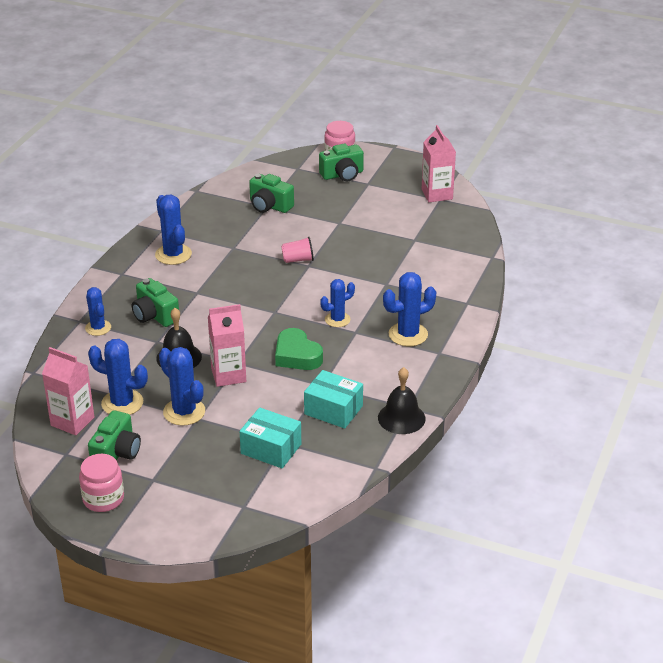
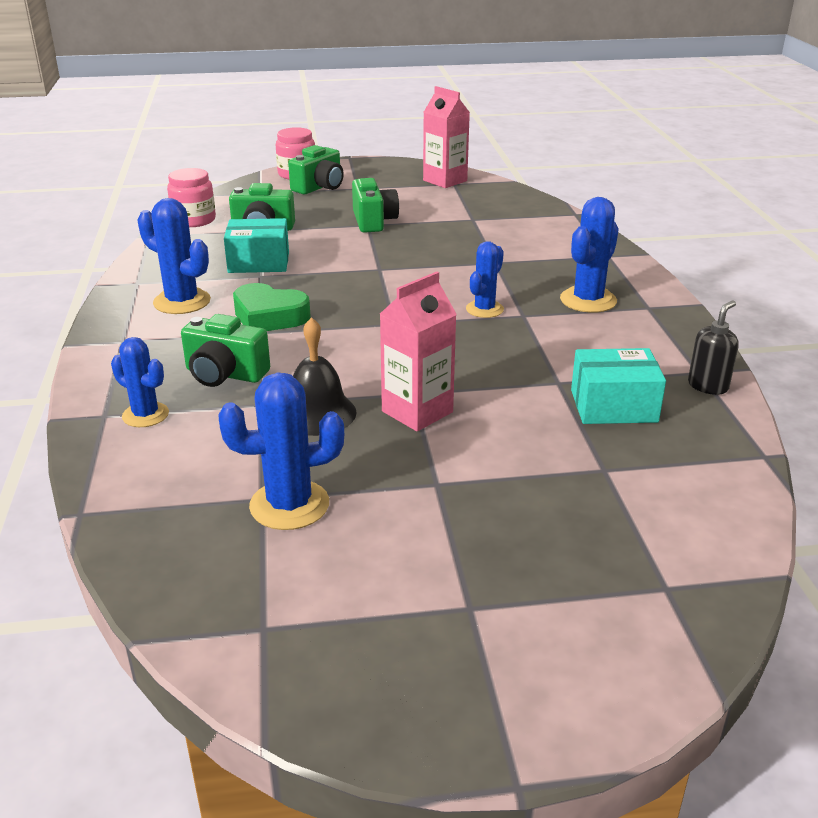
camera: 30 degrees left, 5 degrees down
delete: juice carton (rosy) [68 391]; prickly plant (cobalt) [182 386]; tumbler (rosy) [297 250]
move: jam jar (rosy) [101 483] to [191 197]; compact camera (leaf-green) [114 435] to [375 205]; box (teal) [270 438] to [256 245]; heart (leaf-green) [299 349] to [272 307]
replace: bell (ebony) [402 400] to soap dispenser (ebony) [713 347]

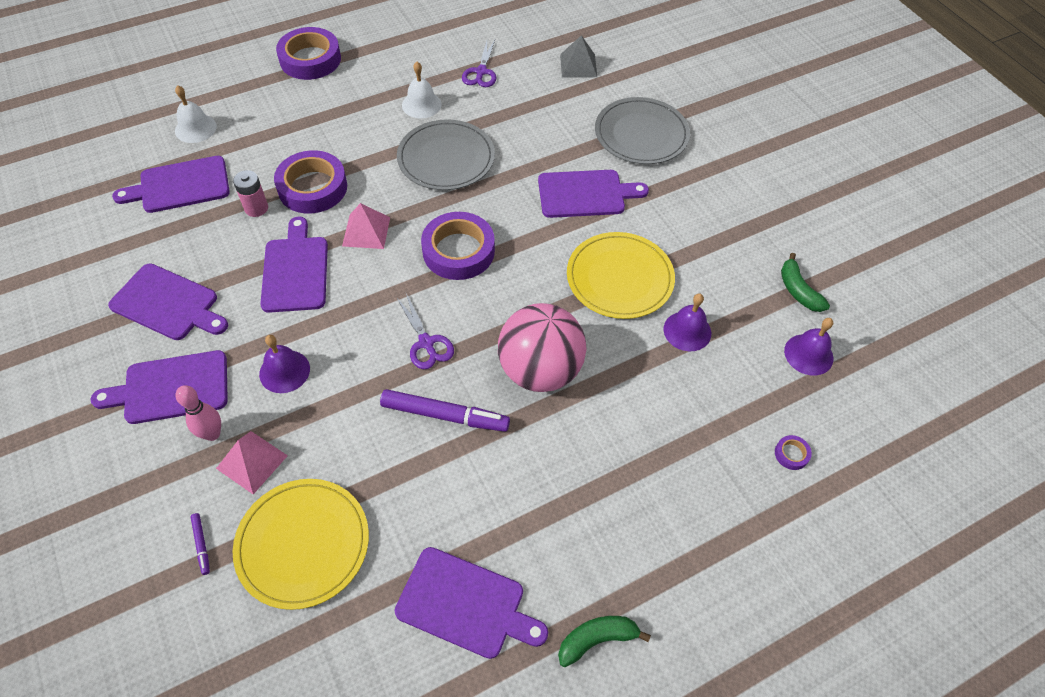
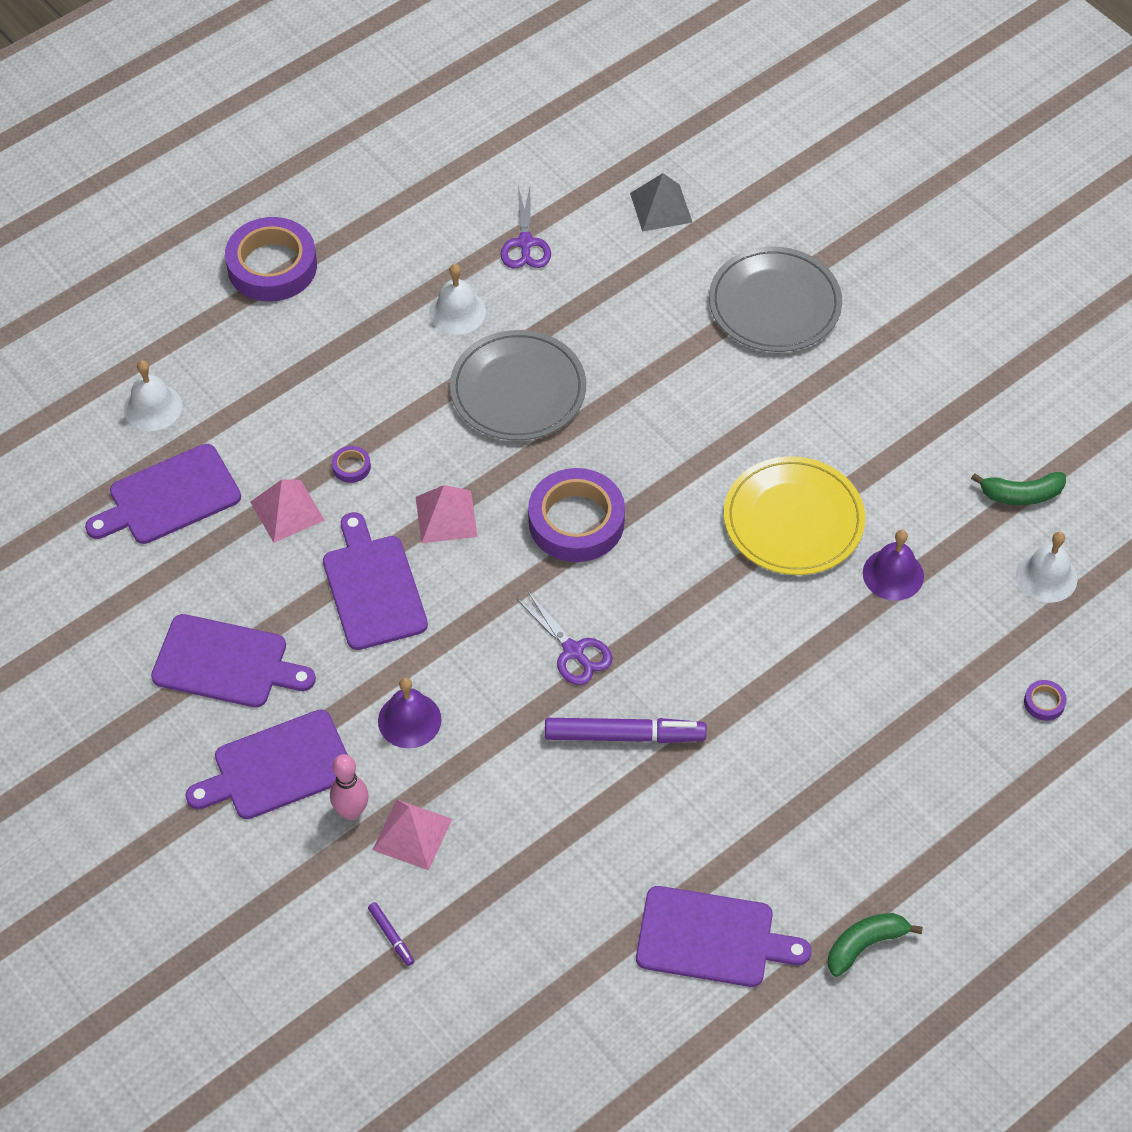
camera: 10 degrees left, 0 degrees up
delete: dinner plate (golden) [301 544]; play ball (rosy) [542 347]; cutting board (royal purple) [593 194]
replace: power cell (rosy) [250 193] to pyramid shape (rosy) [287 511]
recolor: bell (royal purple) [808 346] to bell (pure white) [1047 567]
rotate: toy banana (leaf-green) [805 282] = [1018 488] 60 degrees counterclockwise
resize: tape (royal purple) [310 181] = [351 464] x0.40

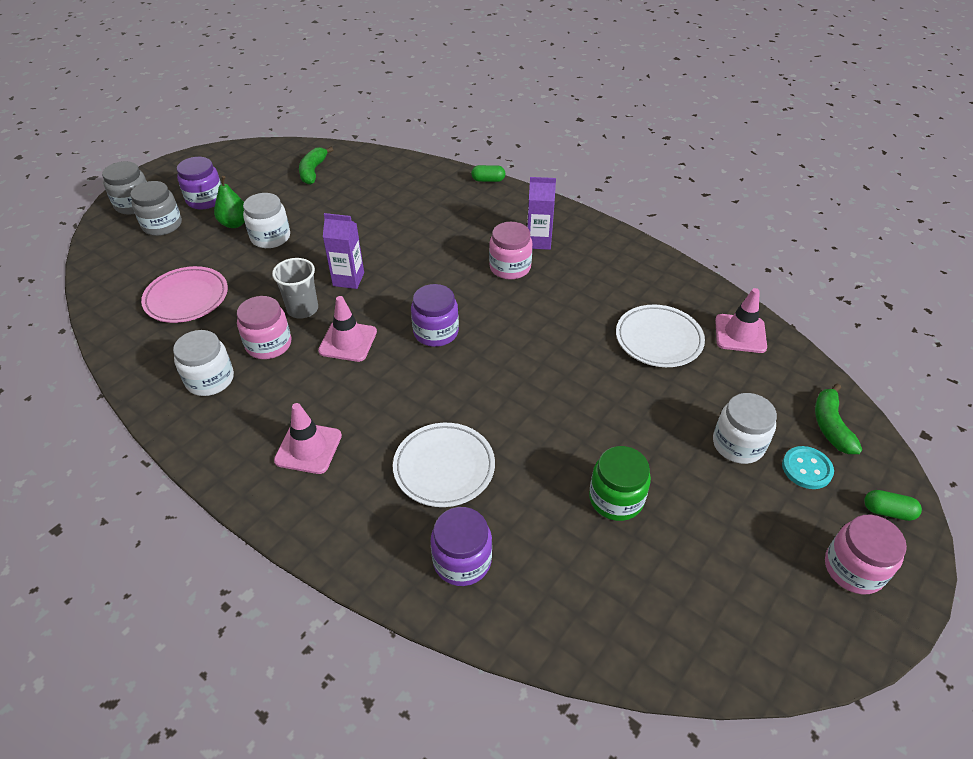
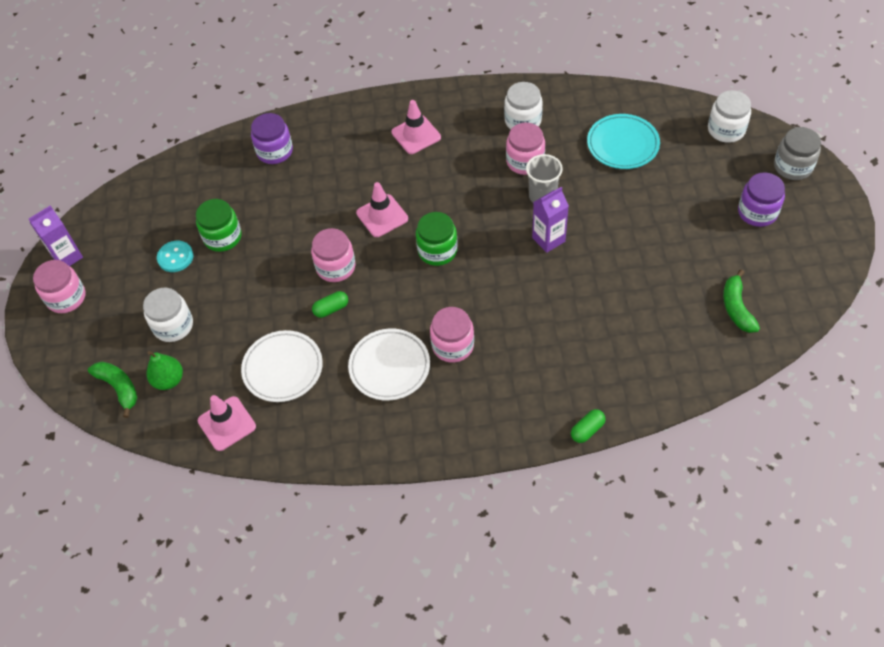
camera: 140 degrees right, 10 degrees up
delete: jam jar (ash-grey) [156 208]
insert: jam jar (rosy) [333 255]
move: toy pear (leaf-green) [229 202] to [164 370]; jam jar (pure white) [266 220] to [729 116]; traffic cone (rosy) [347 329] to [382 209]; dinner plate (pure white) [444 465] to [389 365]; juice carton (royal purple) [541 213] to [56 235]; sewing button (teal) [808 467] to [175 256]; capsule (leaf-green) [893 505] to [330 304]
recolor: dinner plate (rosy) [184 294] to dinner plate (teal) [623 141]; jam jar (royal purple) [435 315] to jam jar (leaf-green) [437 239]
rotate: toy banana (leaf-green) [316 166] = [741 301] 150 degrees counterclockwise

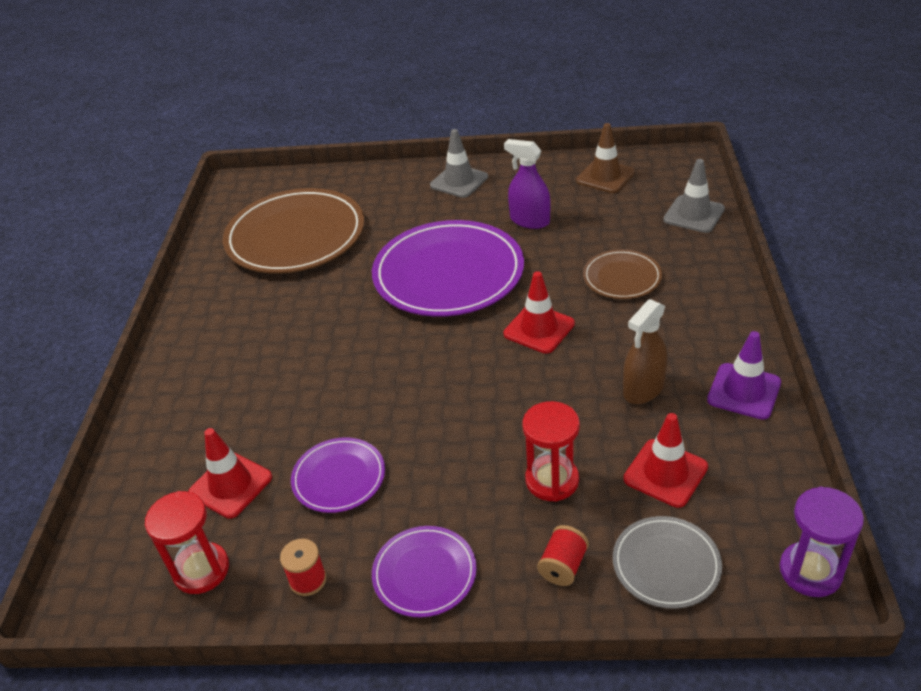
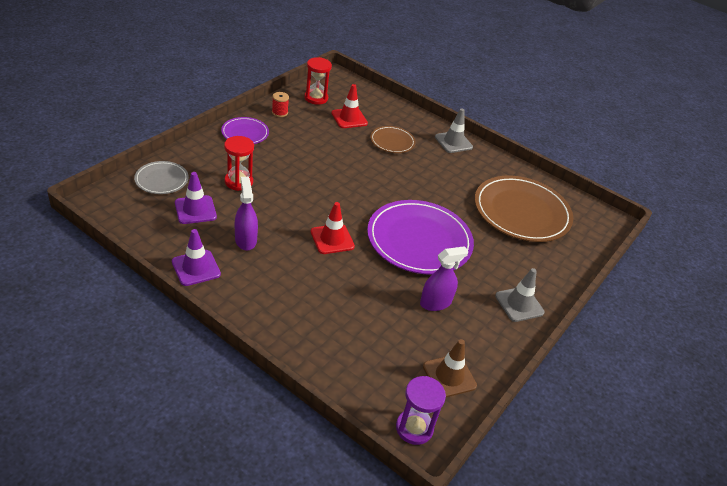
camera: 115 degrees right, 0 degrees up
delete: dinner plate (royal purple) [338 475]; reel of thread (scarlet) [563 555]
move: dinner plate (brown) [622 274] to [393 139]; traffic cone (ash-grey) [694 196] to [454 131]; hourglass (royal purple) [822 542] to [421 410]
recolor: sprayer (brown) [645 351] to sprayer (royal purple) [246 214]; traffic cone (scarlet) [665 460] to traffic cone (royal purple) [196 198]

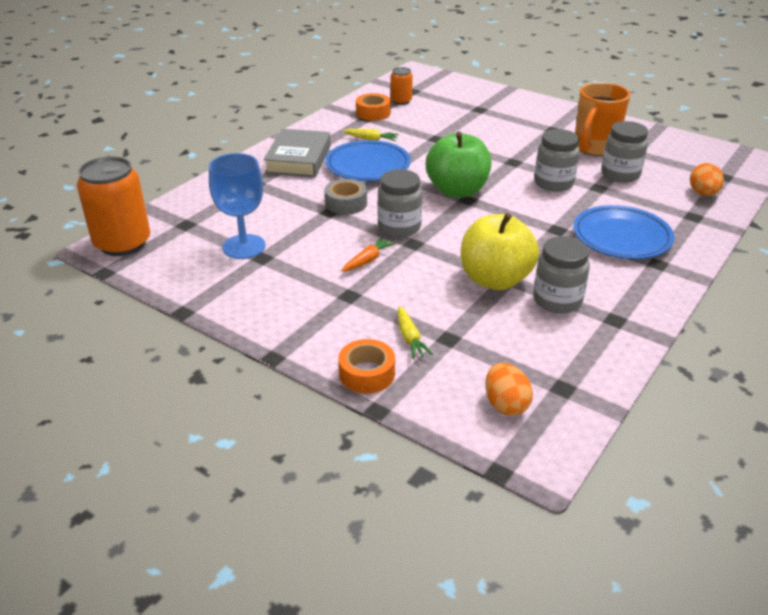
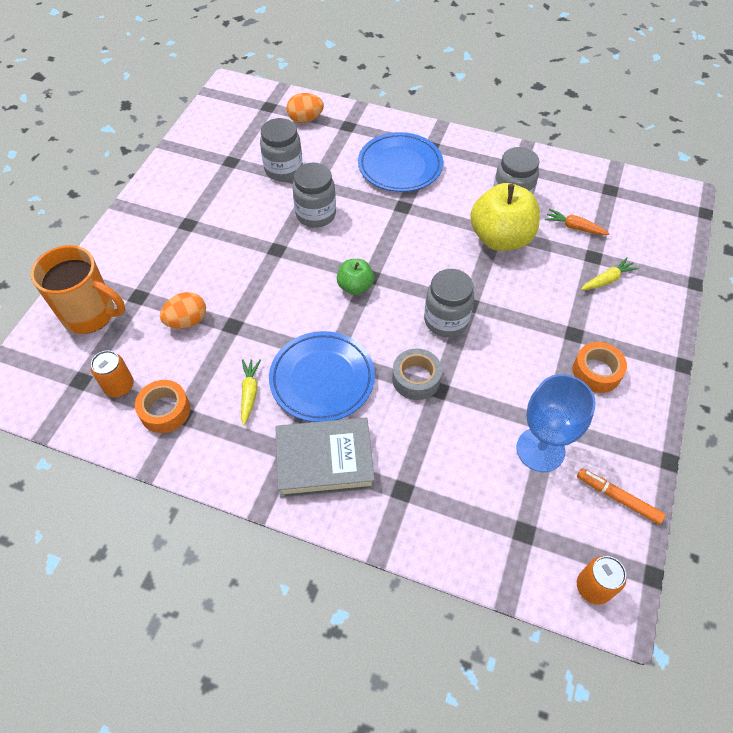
camera: 105 degrees left, 20 degrees up
insert: marker (orange-coloured) [621 497]
move: tape (orange-coloured) [367 366] to [599 367]; carrot (orange-coloured) [368 254] to [577 222]; egg shape (orange-coloured) [509 389] to [183 310]; tea mug (orange-coloured) [602 119] to [78 289]
resize: can (orange-coloured) [113 206] = [601 580] x0.51; apple fruit (leaf-green) [458 164] = [355 277] x0.53

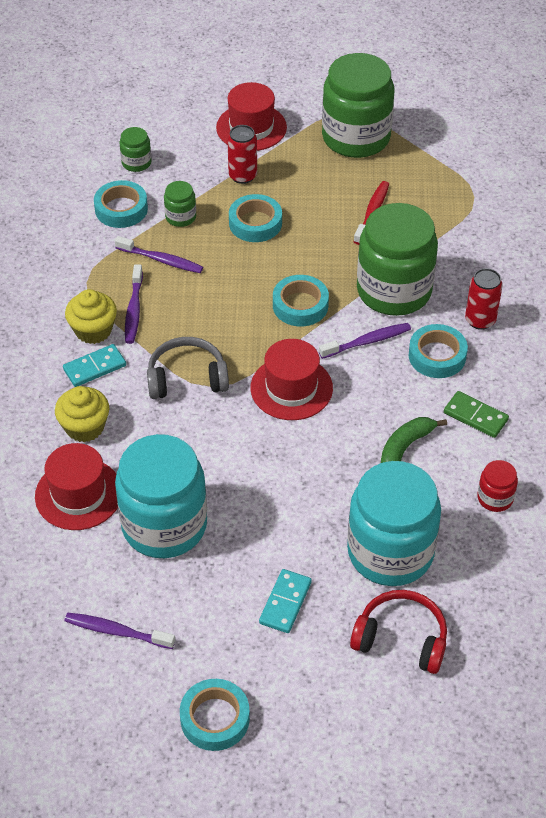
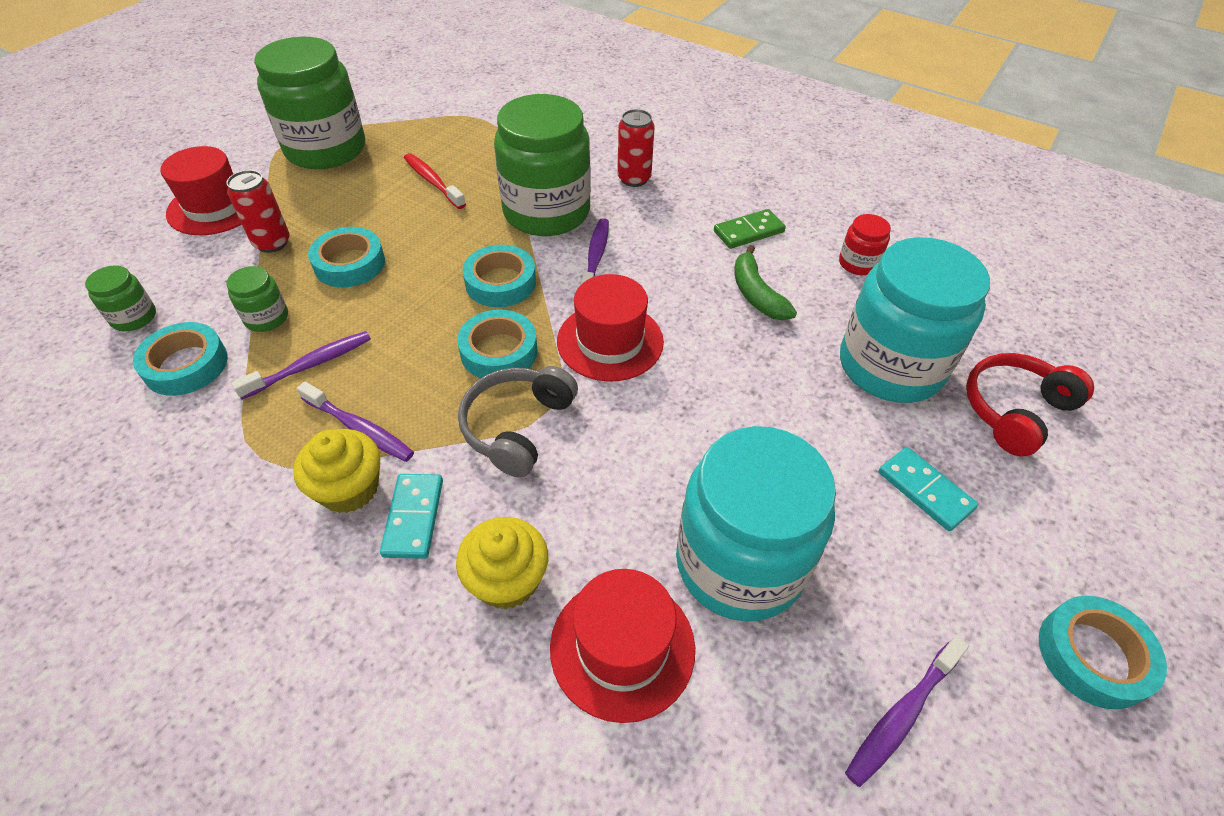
camera: 60 degrees left, 0 degrees up
move: tape (teal) [438 351] to [497 343]

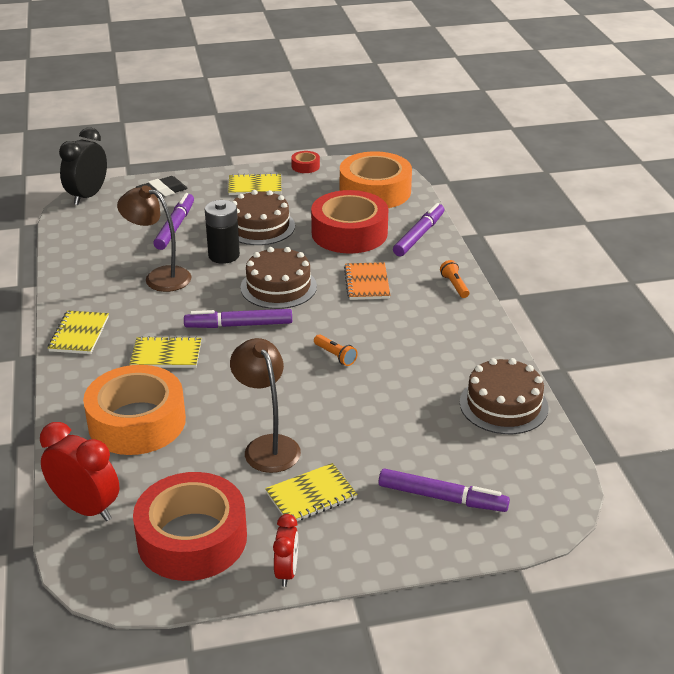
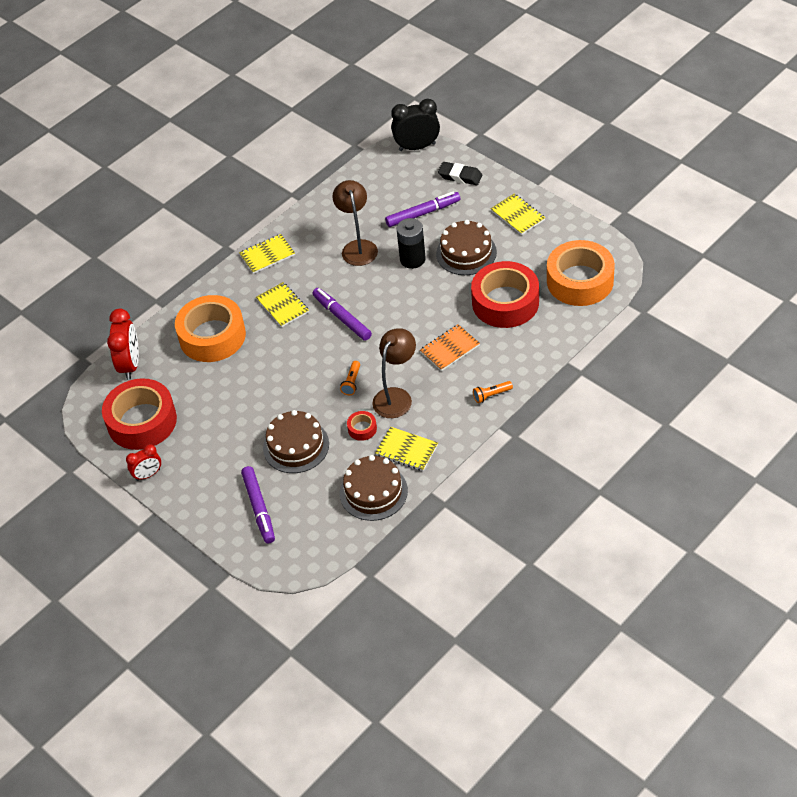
camera: 60 degrees right, 15 degrees up
delete: marker (royal purple) [418 229]
move: reading lamp (brown) [265 405] to [394 373]; cake (brown) [278 278] to [296 441]; exercise book (golden) [311 492] to [406 449]; tape (scarlet) [305 162] to [362 426]
rotate: torch (orange-coloured) [455 279] = [493 392] 150 degrees counterclockwise

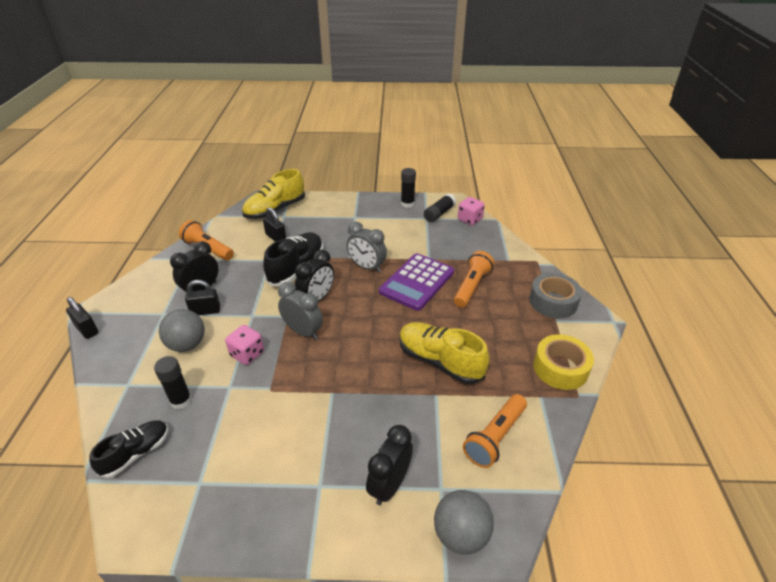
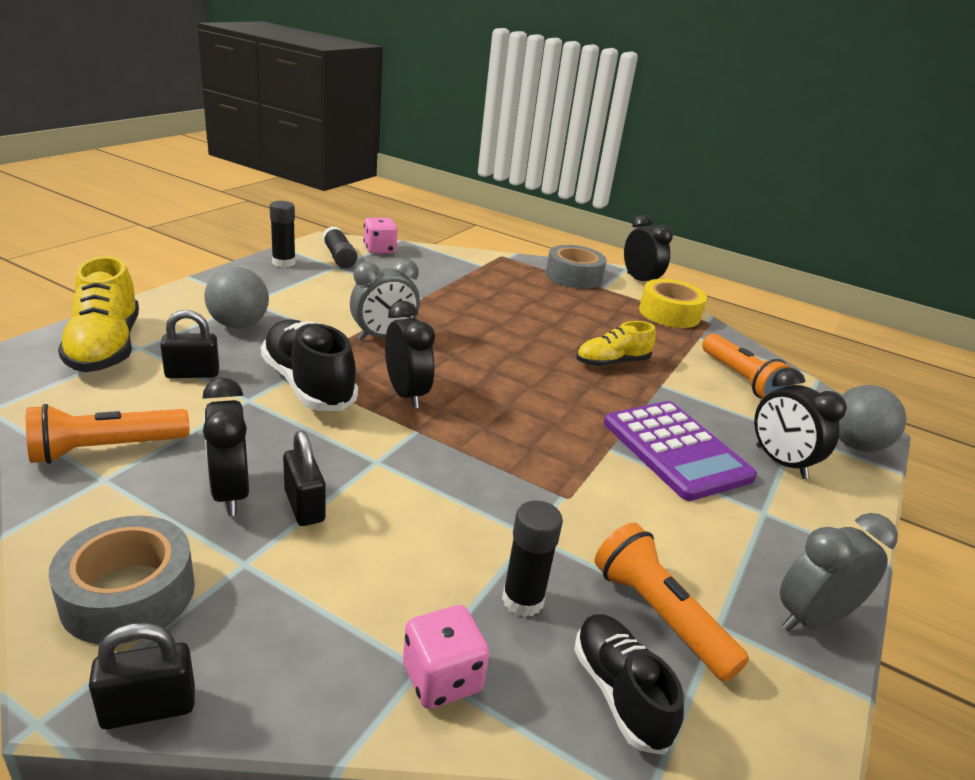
camera: 65 degrees left, 10 degrees down
insert: tape (ash-grey) [121 580]; alarm clock (ebony) [648 247]
move: play ball (ash-grey) [182 330] to [236 298]; die (rosy) [244 345] to [446 657]; alarm clock (ash-grey) [300 311] to [839 572]; pocket calculator (royal purple) [416 282] to [680 451]; torch (orange-coloured) [474 279] to [672 602]
rotate: small lock (ebony) [202 297] = [304 478] 45 degrees counterclockwise
resize: sneaker (golden) [444 353] = [616 344] x0.64

